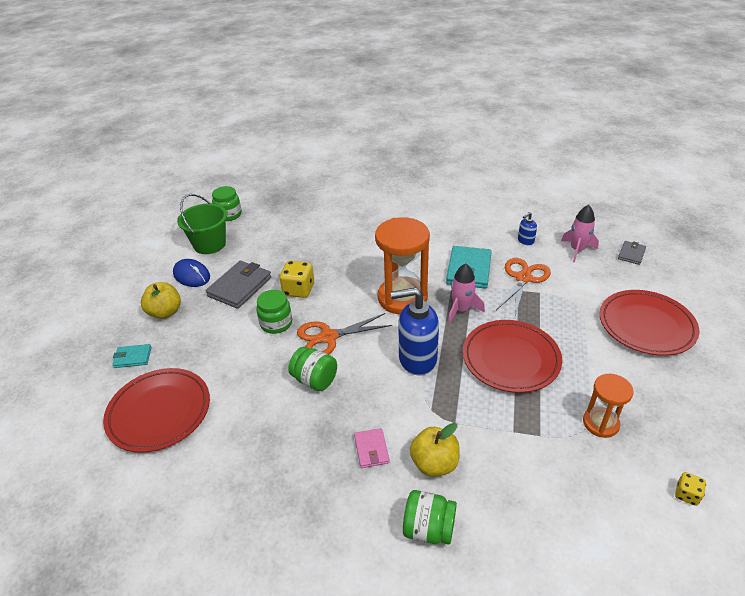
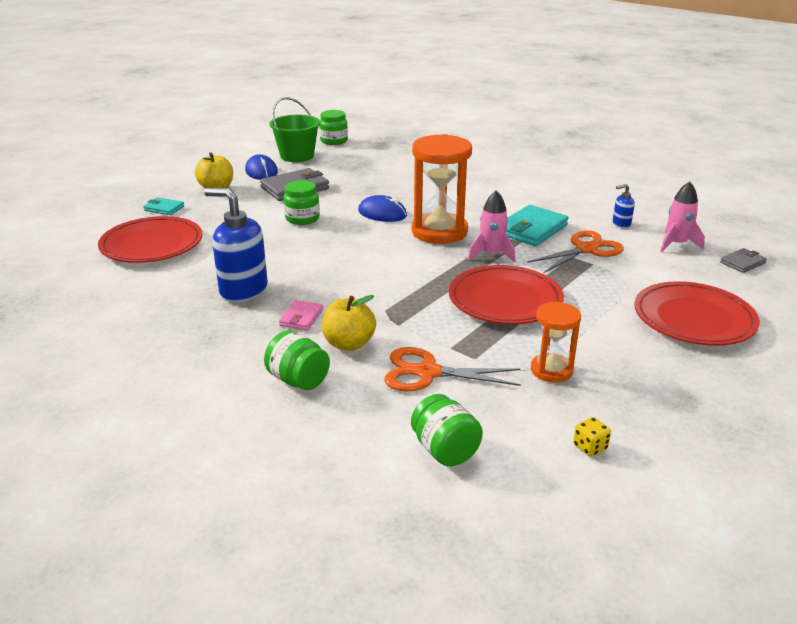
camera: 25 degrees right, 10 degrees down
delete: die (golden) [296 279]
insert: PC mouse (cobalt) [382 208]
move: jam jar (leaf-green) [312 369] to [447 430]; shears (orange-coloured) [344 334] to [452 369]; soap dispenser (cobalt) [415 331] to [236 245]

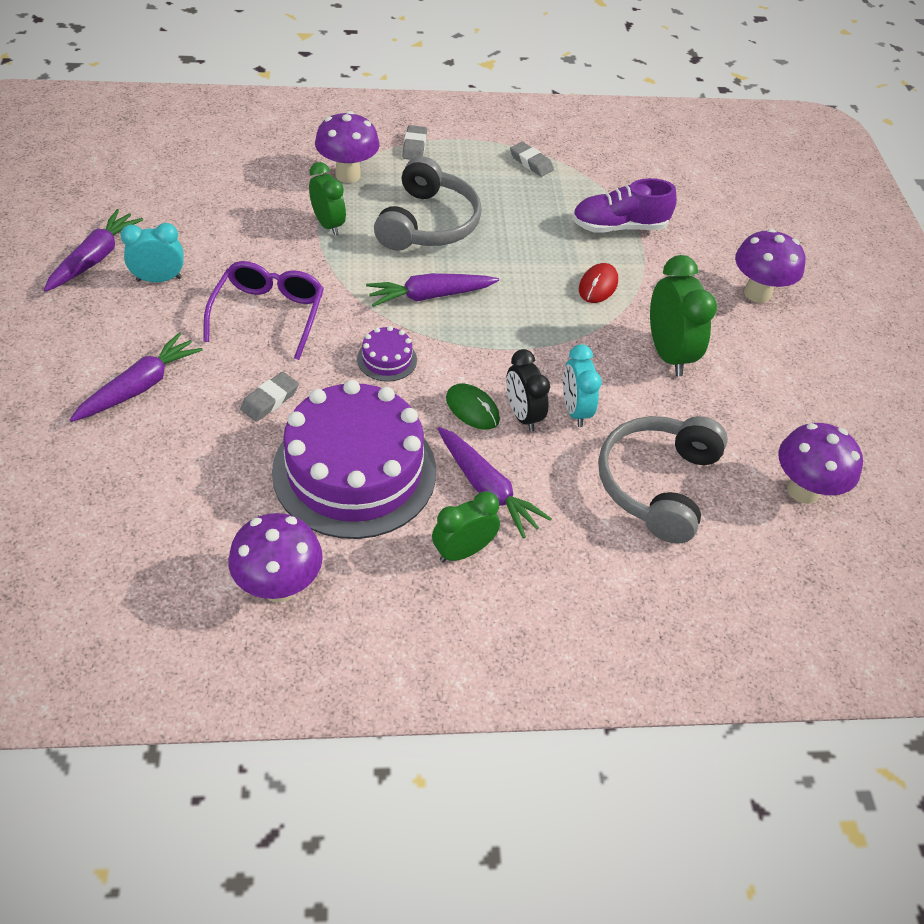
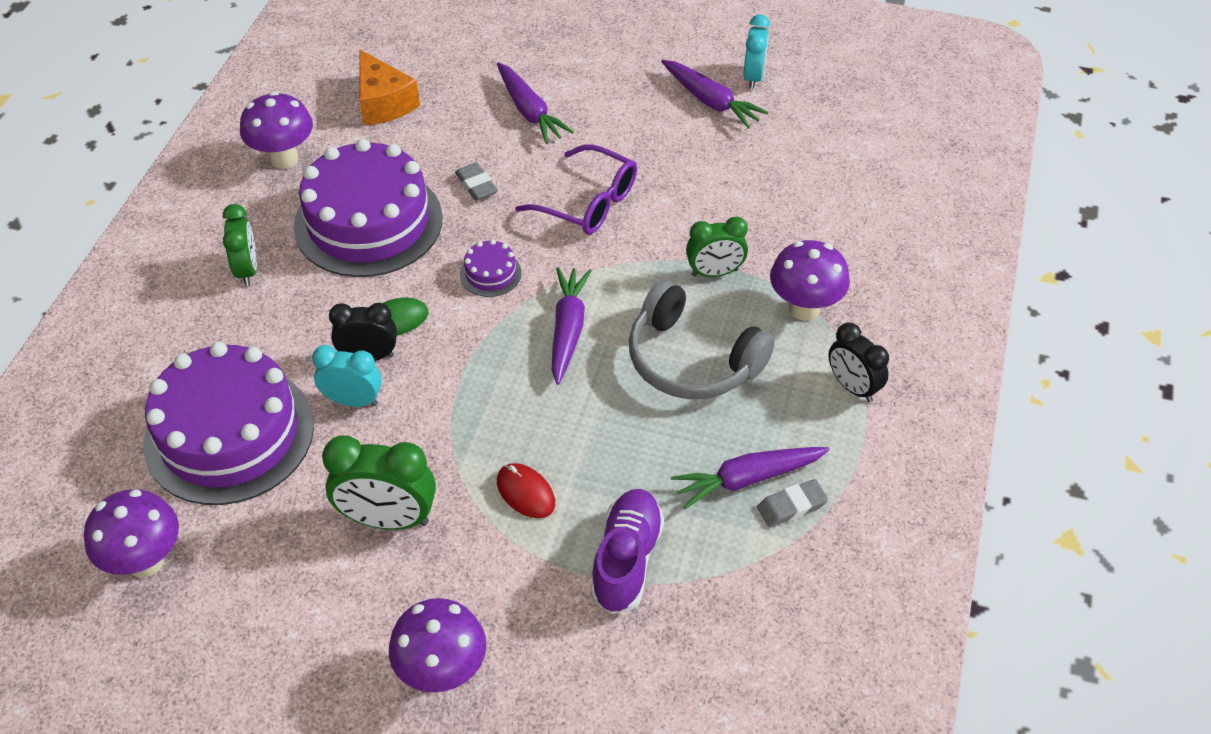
camera: 115 degrees right, 0 degrees up
insert: cheese (orange-coloured) [389 88]
move: alarm clock (teal) [152 252] to [756 51]; carrot (royal purple) [494 482] to [750 478]
replace: eraser (ash-grey) [414 142] to alarm clock (ebony) [858 362]; over-ear headphones (ash-grey) [663 480] to cake (royal purple) [228 423]

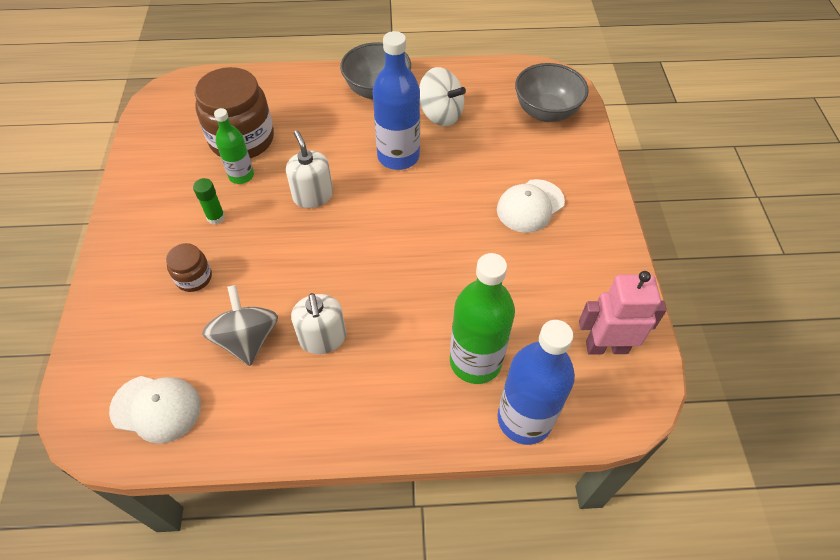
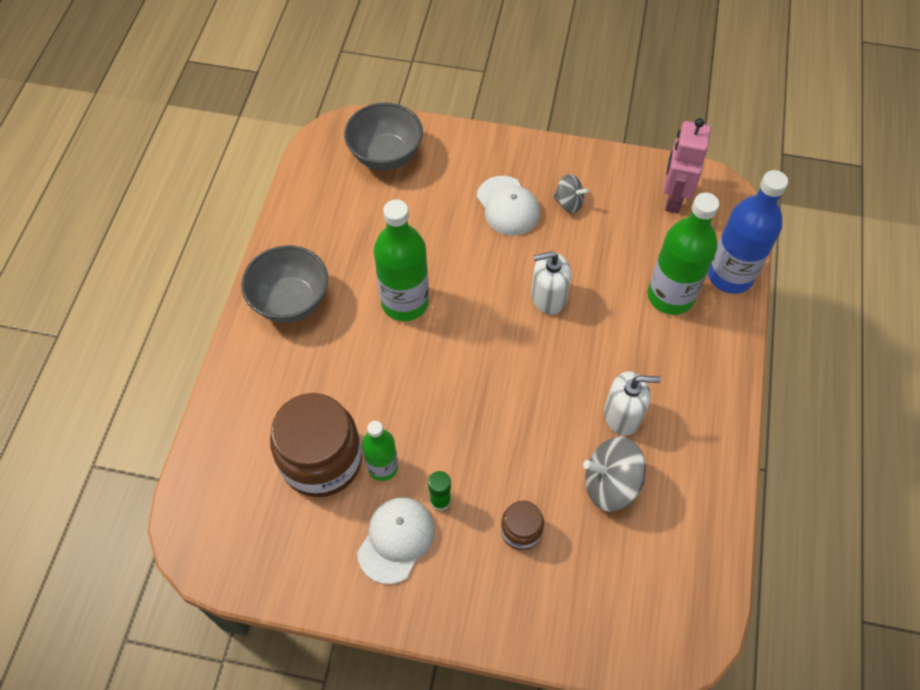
camera: 75 degrees left, 5 degrees up
delete: toy top (pure white) [442 96]
insert: toy top (ash-grey) [571 193]
move: cap (pure white) [155 410] to [396 540]; soap dispenser (pure white) [309 169] to [551 283]
recolor: drink bottle (cobalt) [396 100] to drink bottle (leaf-green) [401 260]

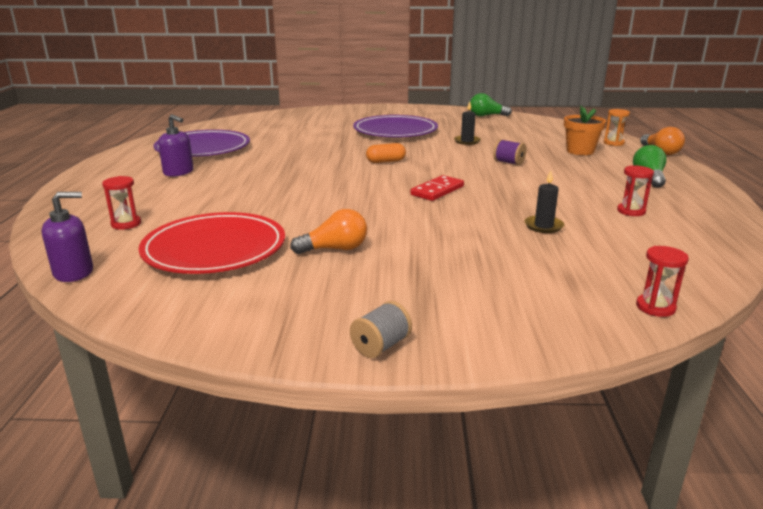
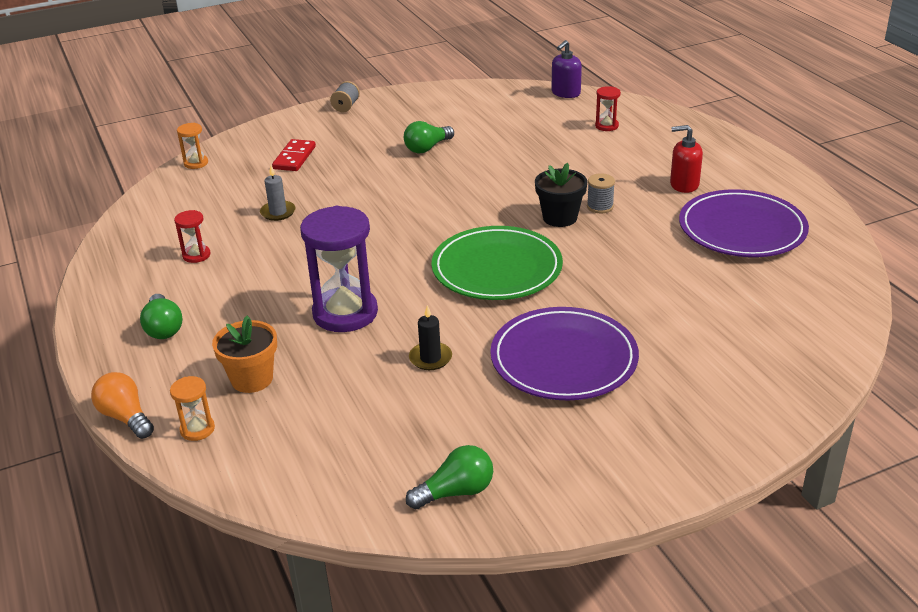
camera: 155 degrees right, 10 degrees up
delete: dinner plate (scarlet) [211 243]
insert: potted plant (ebony) [561 195]; reel of thread (ash-grey) [601 193]
move: domino piece (scarlet) [437 188] to [294 155]
replace: capsule (orange-coloured) [386 153] to dinner plate (leaf-green) [497 263]; reel of thread (royal purple) [509 152] to hourglass (royal purple) [339 269]
recolor: soap dispenser (royal purple) [176 145] to soap dispenser (scarlet) [686 159]; bulb (orange-coloured) [328 231] to bulb (leaf-green) [429 137]; candle (ebony) [544 202] to candle (ash-grey) [278 193]; hourglass (scarlet) [662 281] to hourglass (orange-coloured) [192 146]

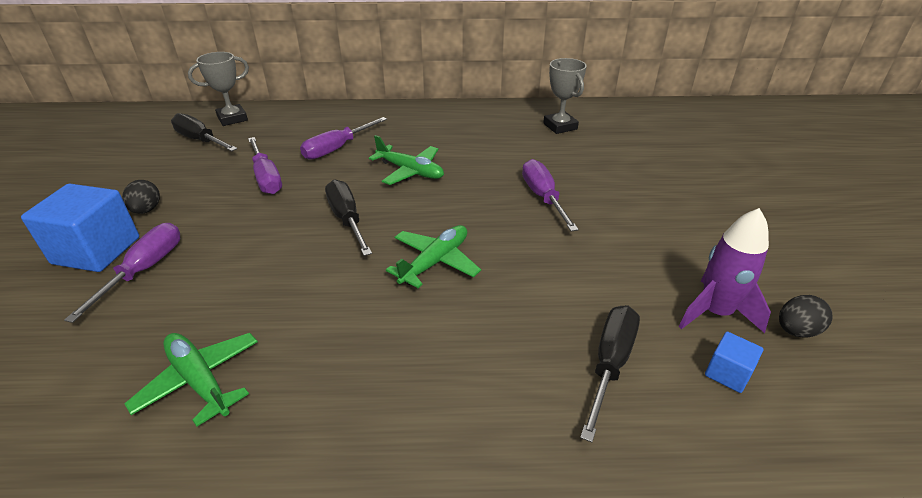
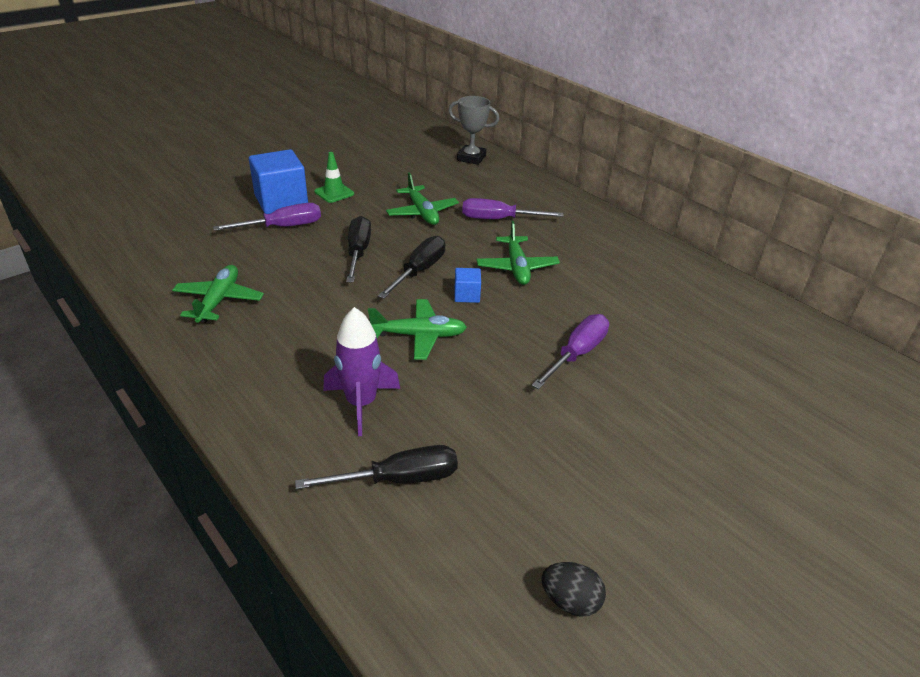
camera: 50 degrees right, 0 degrees up
delete: prize cup (ash-grey) [565 96]
move: screwdriver (ebony) [204 132] to [358 249]; toy rocket (royal purple) [725 270] to [361 371]; cube (cobalt) [734 362] to [467 285]
replace: egg shape (ebony) [141 197] to traffic cone (leaf-green) [334 177]; screwdriver (royal purple) [265 165] to plane (leaf-green) [422 198]

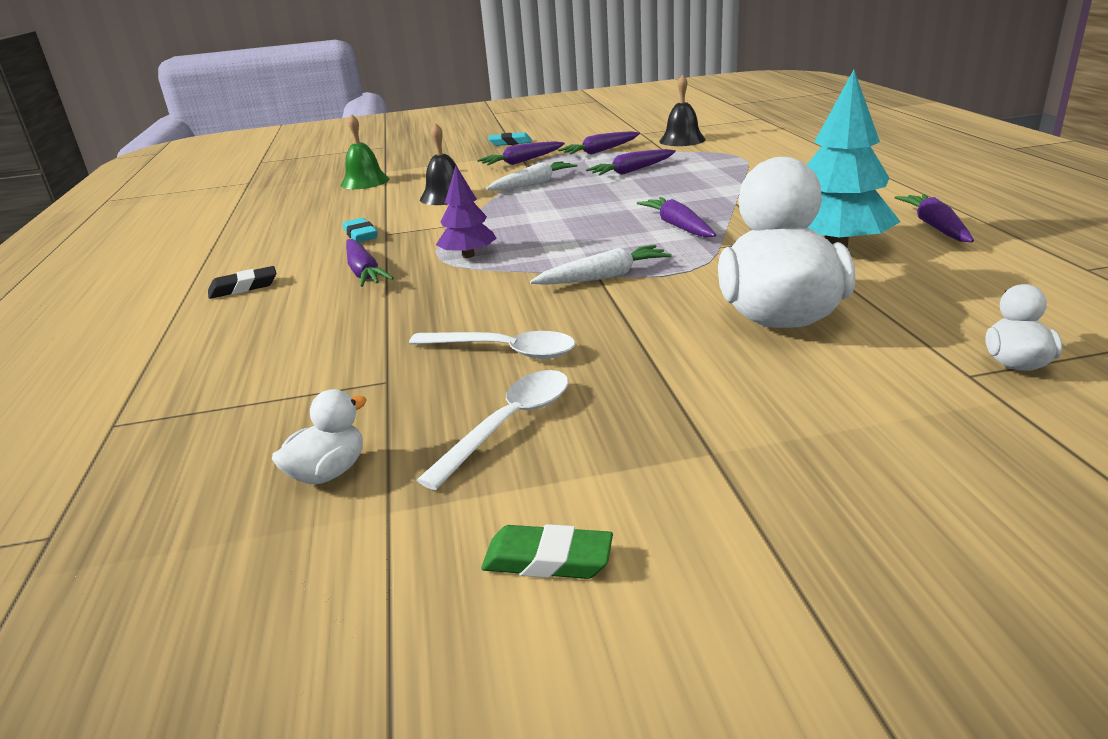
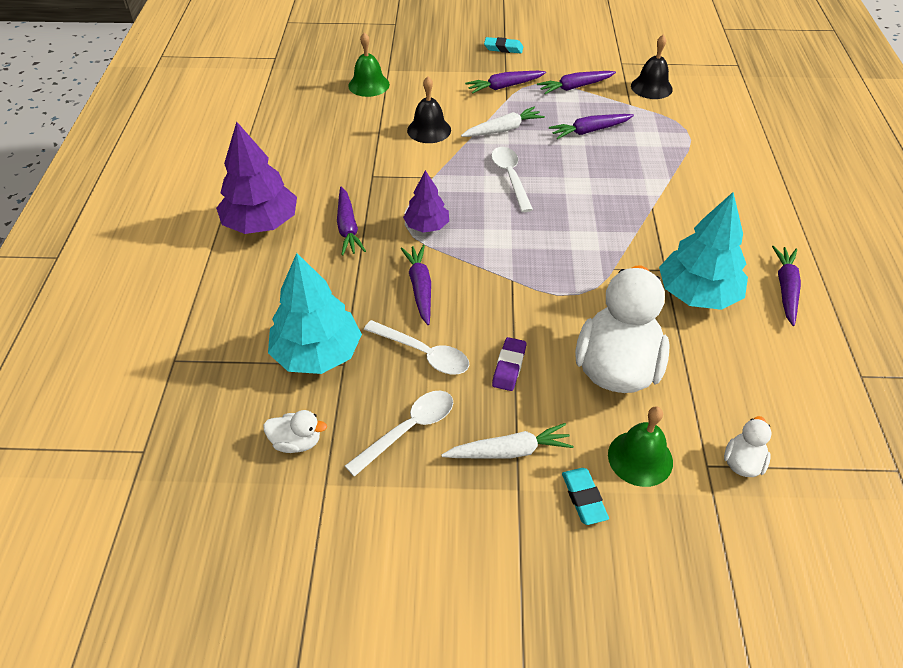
camera: 10 degrees right, 20 degrees up
delete: eraser (leaf-green) [547 551]
insert: tree (teal) [315 313]; tablespoon (pure white) [512 179]; eraser (royal purple) [509 364]; bell (leaf-green) [640 447]
move: eraser (teal) [360 230] to [585 496]; carrot (pure white) [601 265] to [508 441]; carrot (royal purple) [676 217] to [415 285]
replace: eraser (ebony) [242 282] to tree (royal purple) [256 178]
rotate: rubber duck (pure white) [319 436] = [295 431] 45 degrees clockwise

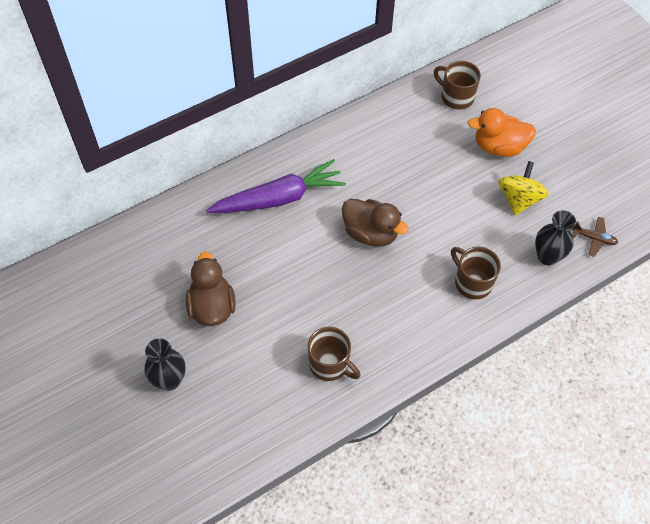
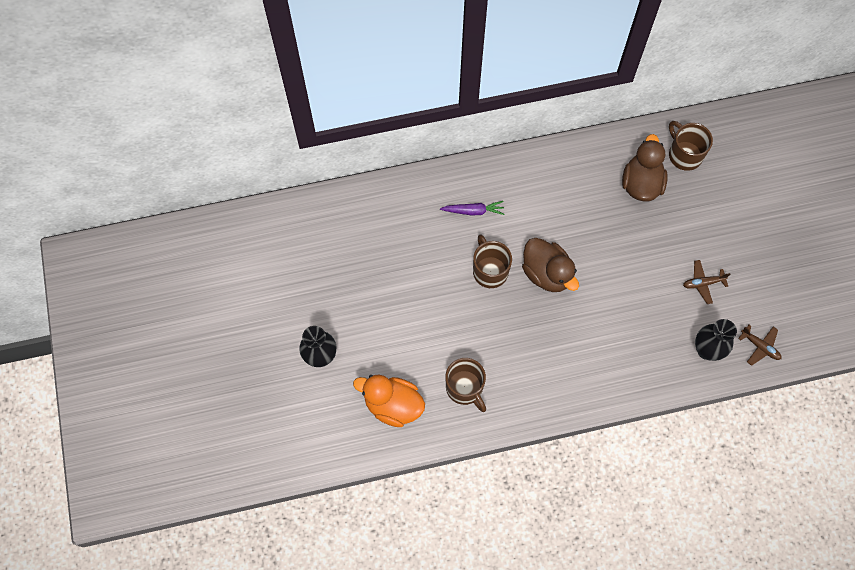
camera: 20 degrees right, 10 degrees up
move: rubber duck (brown) [211 289] to [645 168]; tea mug (brown) [476 273] to [492 261]; rubber duck (orange-coloured) [502 132] to [389 401]
replace: toy top (golden) [523 188] to plane (brown) [706 282]
resize: carrot (royal purple) [276 186] = [472 208] x0.47

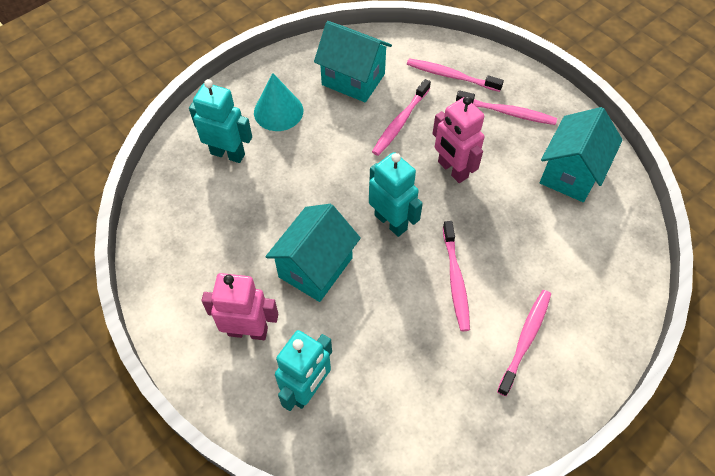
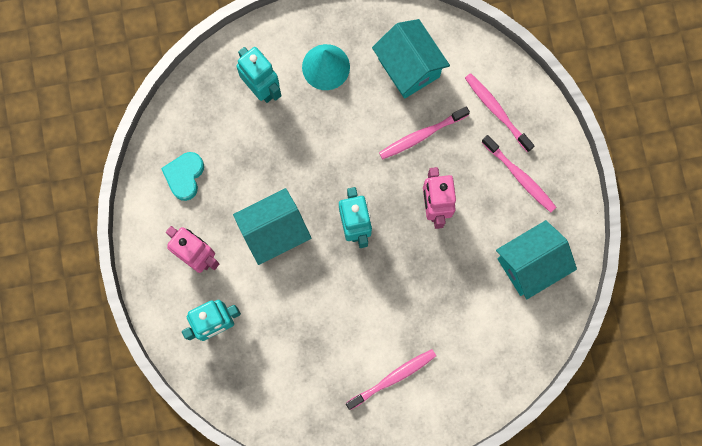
camera: 30 degrees right, 20 degrees up
delete: toothbrush (rosy) [456 276]
insert: heart (teal) [182 176]

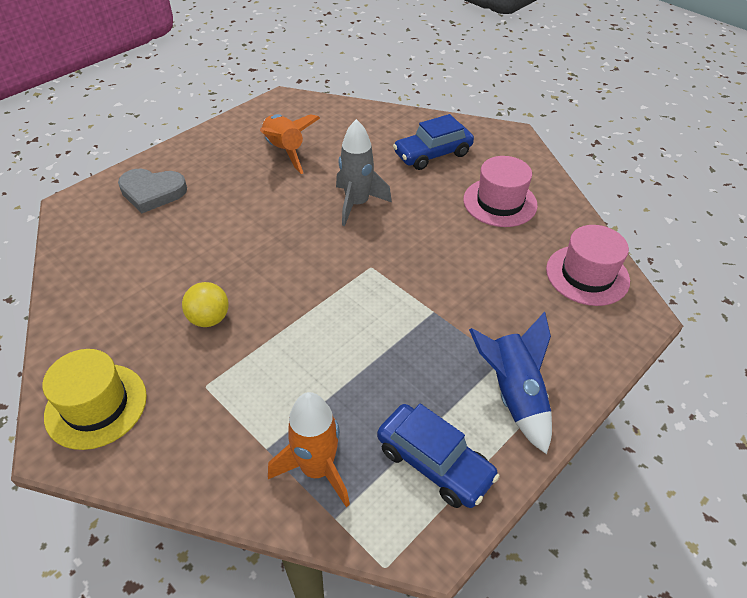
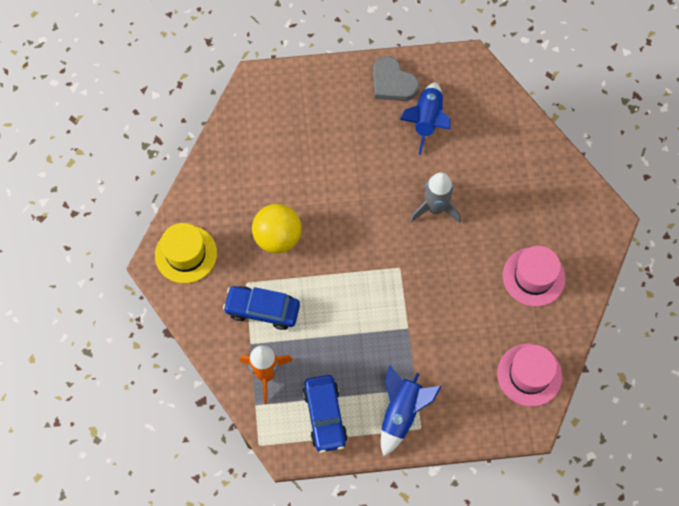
camera: 40 degrees right, 20 degrees up
move: heart (ash-grey) [152 190] to [396 78]; toy car (cobalt) [433 142] to [261 308]
recolor: toy rocket (orange-coloured) [290 144] to toy rocket (cobalt) [425 118]
resize: play ball (golden) [205 304] = [277 229] x1.57

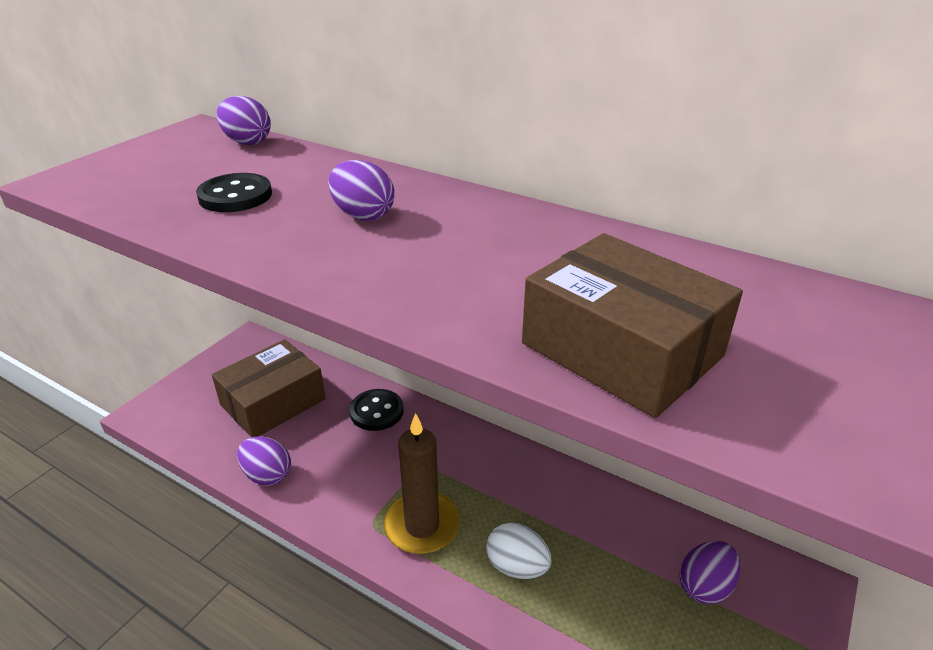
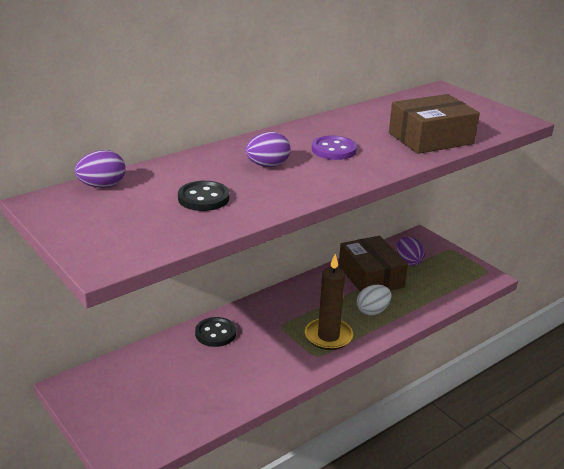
camera: 70 degrees left, 5 degrees down
delete: egg shape (royal purple) [264 461]
insert: sewing button (royal purple) [334 148]
move: box (brown) [268 388] to [373 264]

